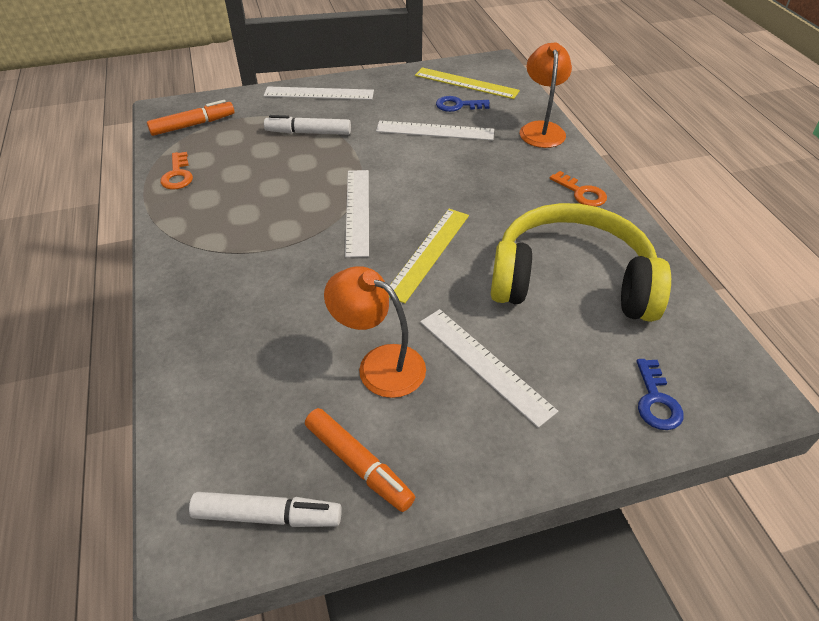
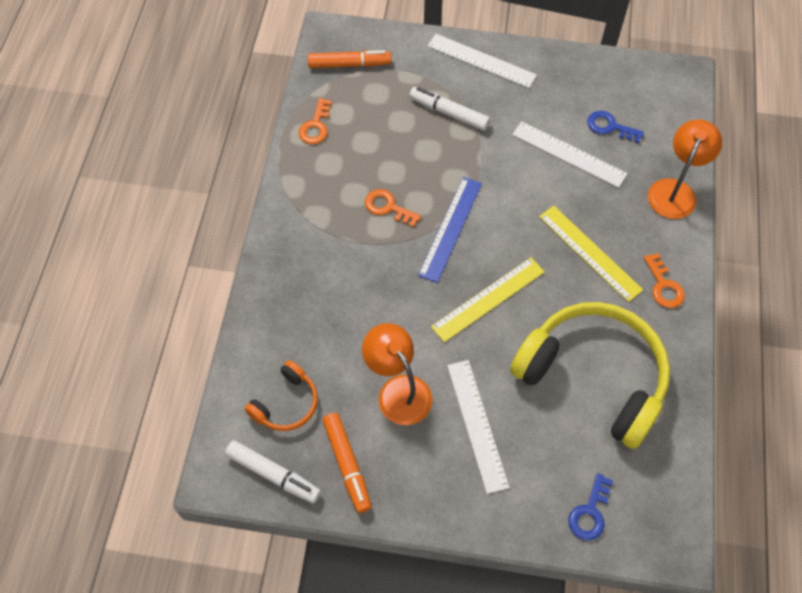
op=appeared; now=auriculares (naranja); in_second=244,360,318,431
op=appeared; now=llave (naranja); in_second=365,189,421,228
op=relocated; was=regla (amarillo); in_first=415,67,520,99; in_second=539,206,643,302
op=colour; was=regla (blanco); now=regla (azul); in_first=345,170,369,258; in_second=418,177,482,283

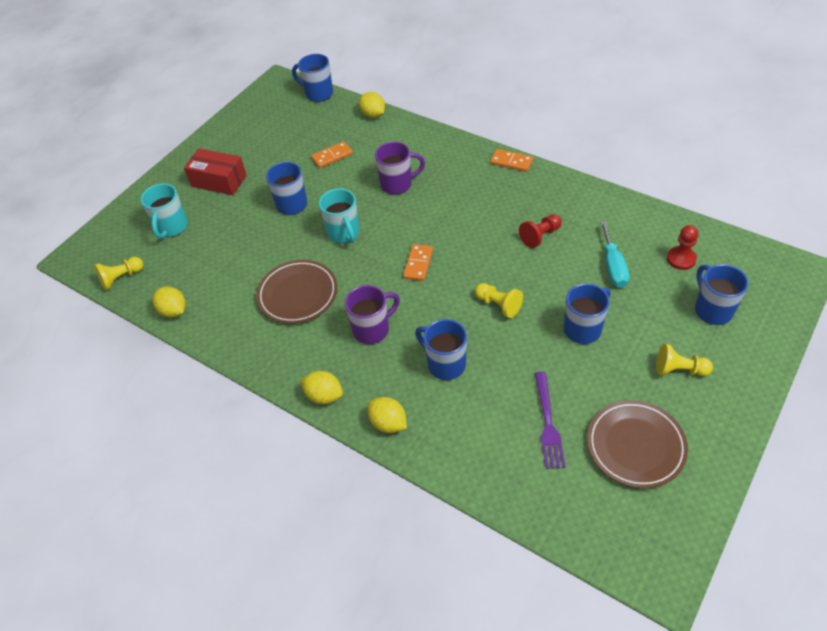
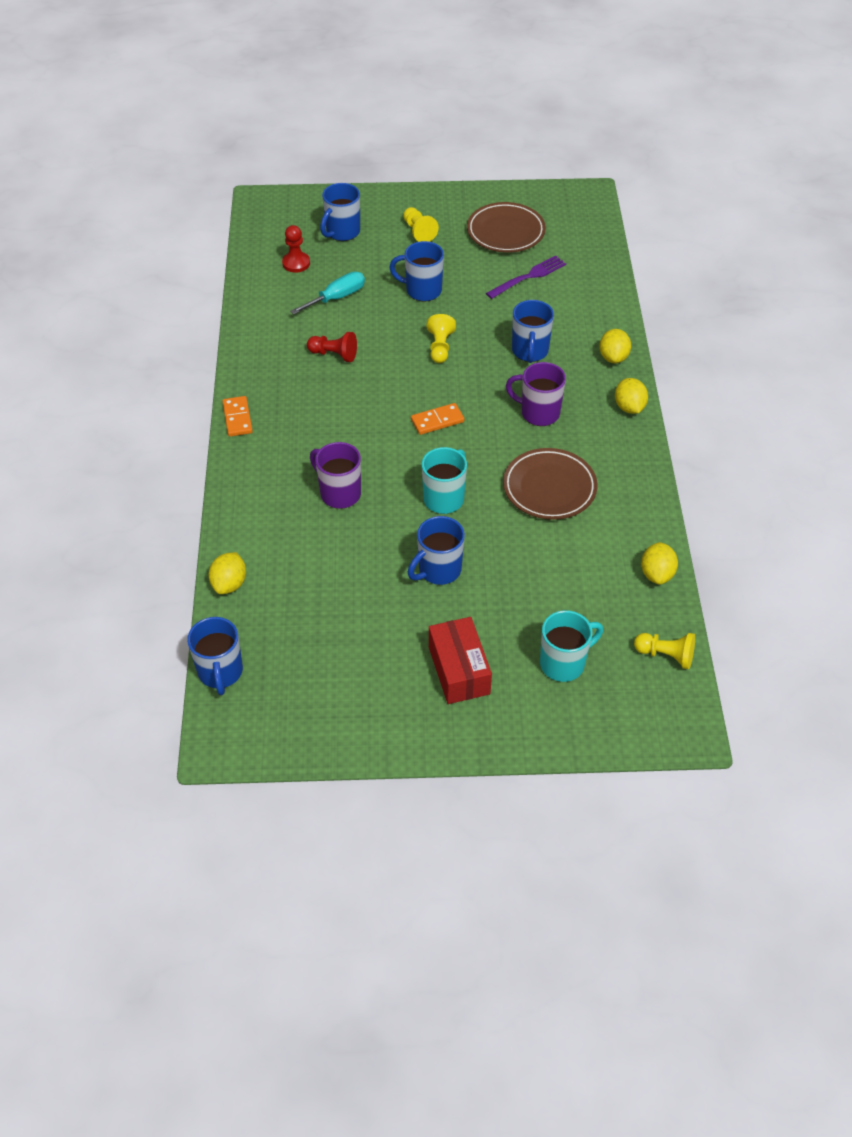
op=missing; was=ficha de dominó (naranja); in_first=311,141,353,168

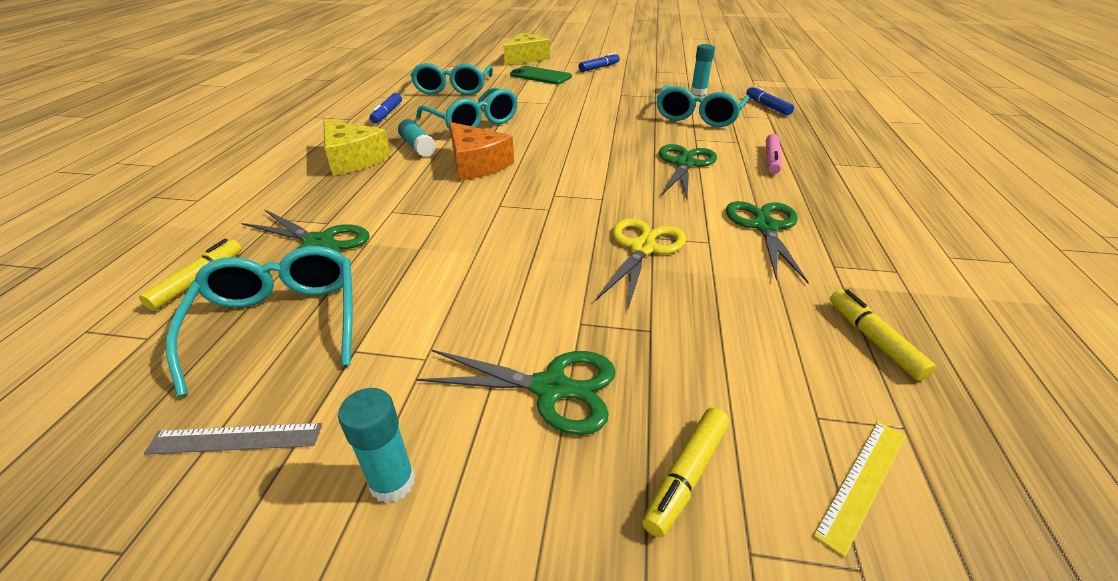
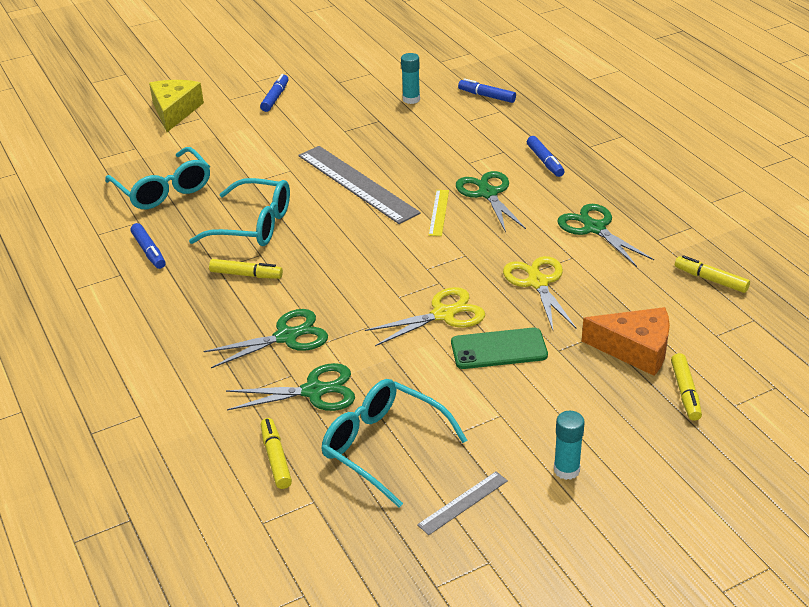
op=missing; was=queso (amarillo); in_first=323,119,391,176
op=missing; was=gafas (turquesa); in_first=656,85,749,127
op=appeared; now=regla (gris); in_second=298,146,420,224
op=appeared; now=tijeras (amarillo); in_second=365,287,485,346
op=relocated; was=tijeras (verde); in_first=416,349,616,435; in_second=203,309,328,368
op=relocated; was=queso (naranja); in_first=449,122,514,181; in_second=582,307,670,376
op=relocated; was=móvil (verde); in_first=510,66,572,84; in_second=451,327,548,369
op=relocated; was=regla (amarillo); in_first=813,421,906,558; in_second=428,190,449,236
op=exchanged; was=barra de pegamento (turquesa); now=rotulador (amarillo); in_first=398,119,436,157; in_second=209,259,283,279
op=colour; was=rotulador (rosa); now=rotulador (azul); in_first=766,134,782,174; in_second=527,136,565,177

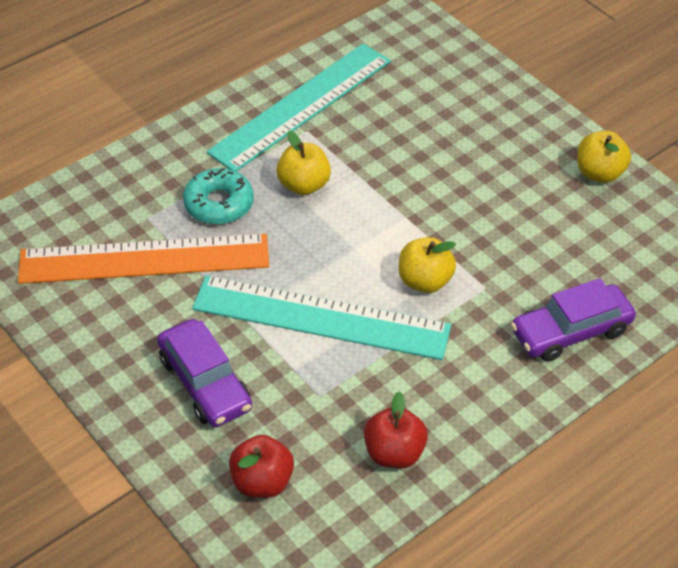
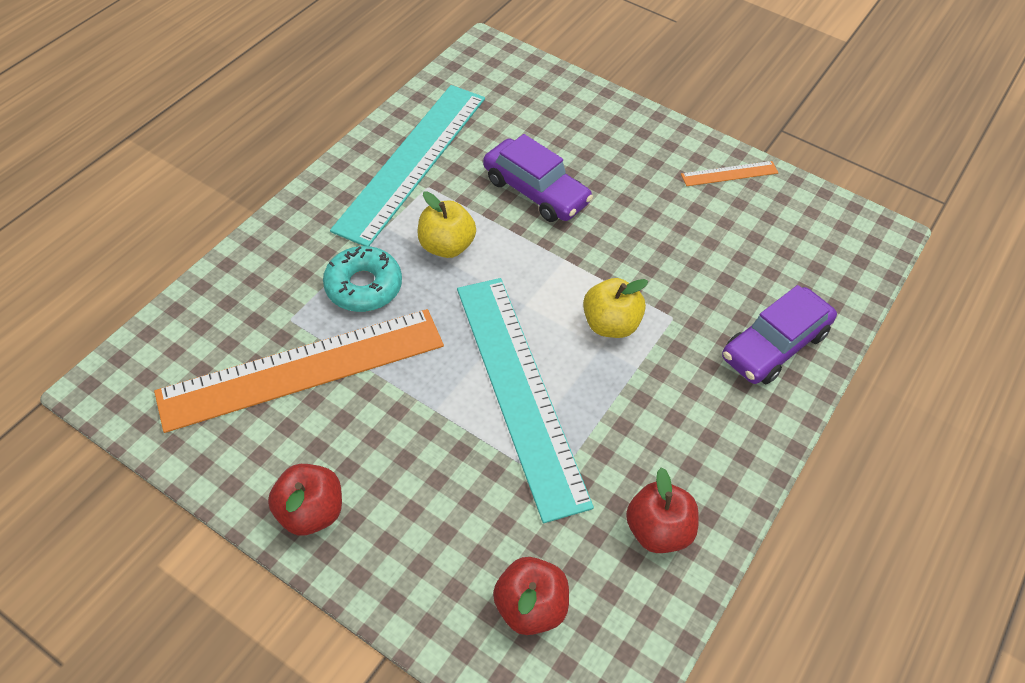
op=appeared; now=manzana (rojo); in_second=268,464,342,535
op=relocated; was=coche (morado); in_first=157,319,252,427; in_second=483,134,593,222
op=exchanged; was=manzana (amarillo); now=regla (naranja); in_first=577,131,631,183; in_second=681,161,779,186
op=spun; was=regla (turquesa); in_first=192,275,451,360; in_second=457,278,594,523; clockwise=75

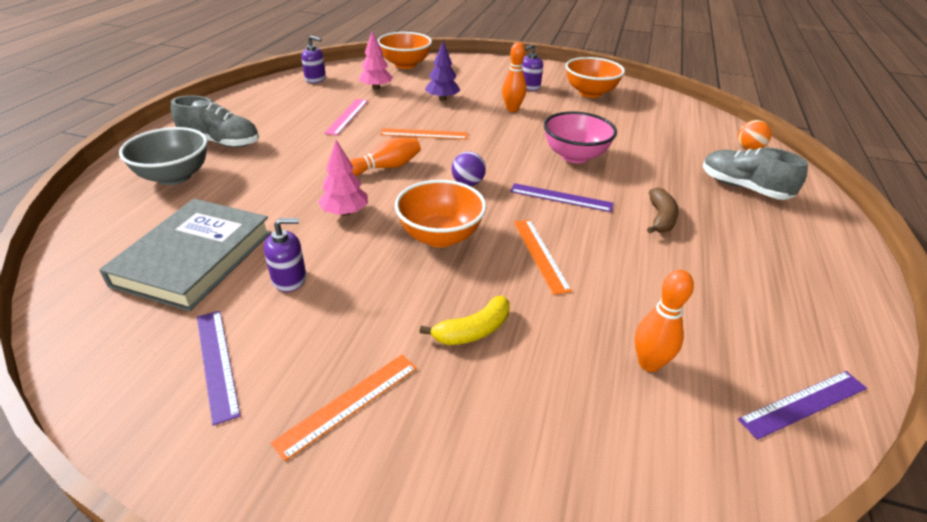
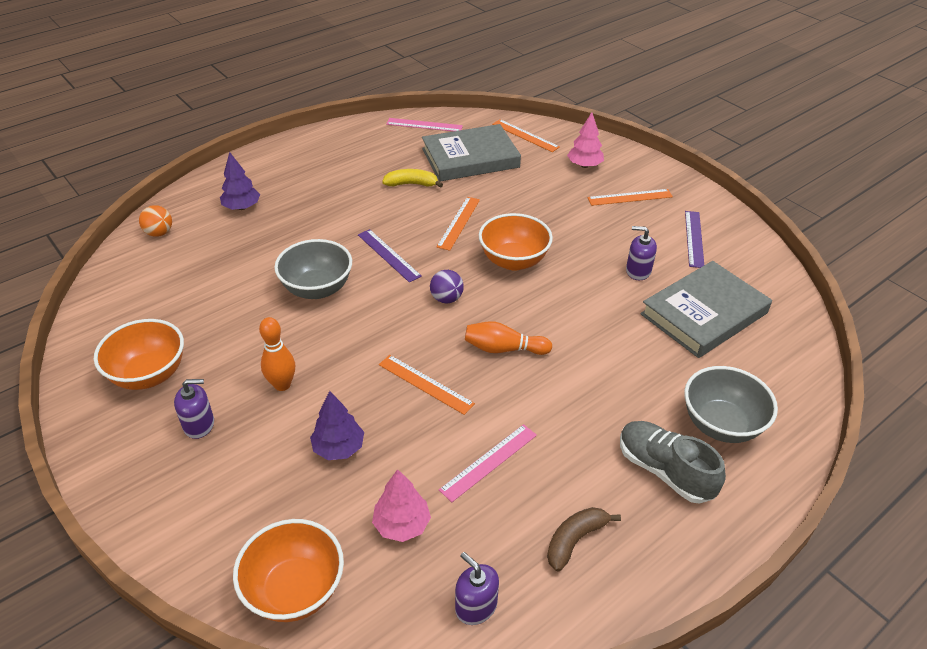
op=appeared; now=regla (naranja); in_second=492,119,560,152
op=relocated; was=árbol (rosa); in_first=318,140,368,216; in_second=567,112,604,168
op=relocated; was=plátano (amarillo); in_first=420,296,510,345; in_second=382,169,443,188
op=relocated; was=plátano (marrón); in_first=647,188,679,234; in_second=547,507,621,572
op=exchanged; was=bolo (naranja); now=libro (gris); in_first=635,270,694,372; in_second=422,124,521,182
op=exchanged; was=zapato (gris); now=árbol (morado); in_first=703,147,808,200; in_second=220,152,260,210
op=colour; was=cuenco (rosa); now=cuenco (gris); in_first=544,111,617,163; in_second=274,239,352,299
op=colour; was=regla (morado); now=regla (rosa); in_first=738,371,867,440; in_second=386,118,463,131

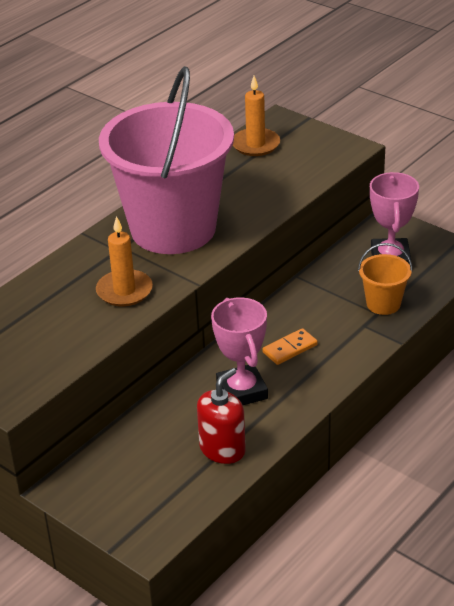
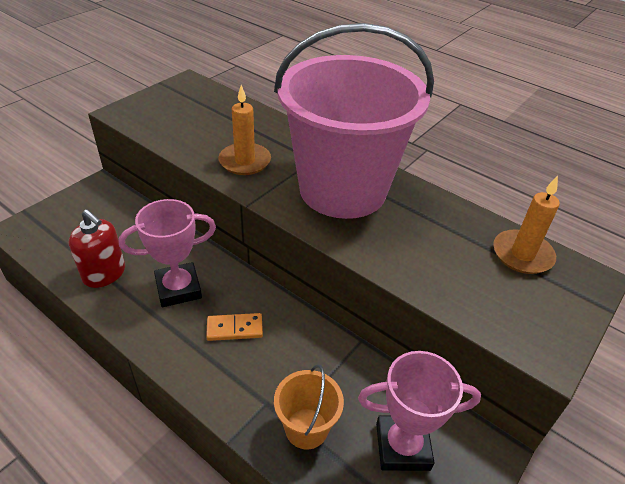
op=spun; was=ficha de dominó (naranja); in_first=262,328,318,365; in_second=206,313,263,341; clockwise=-60

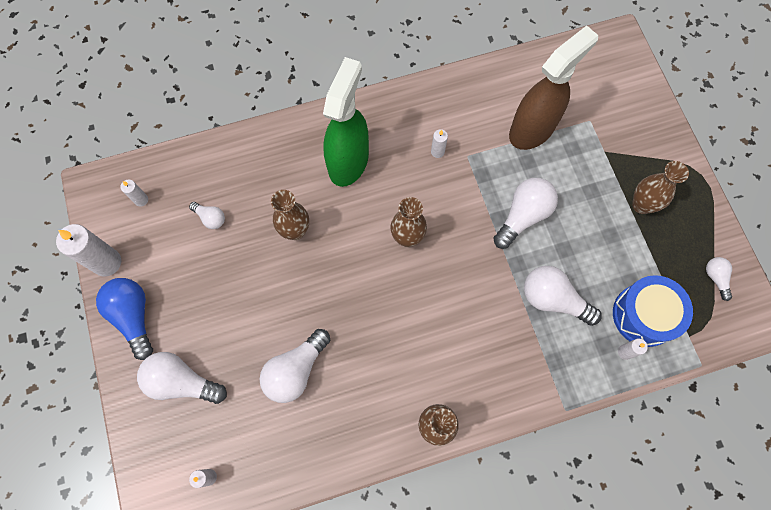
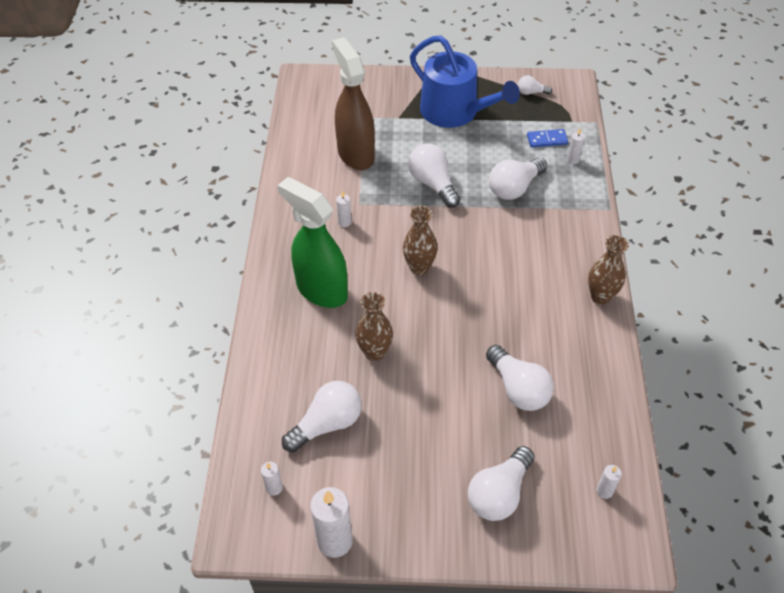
op=missing; was=bombilla (azul); in_first=96,278,153,360
op=exchanged; was=tambor (azul); now=ficha de dominó (azul); in_first=613,275,693,347; in_second=527,129,568,147
op=exchanged; was=florero (marrón); now=regadera (azul); in_first=632,161,689,214; in_second=410,35,520,128
op=size; was=bombilla (blanco); in_first=189,202,225,229; in_second=282,381,362,452; ratio=1.89

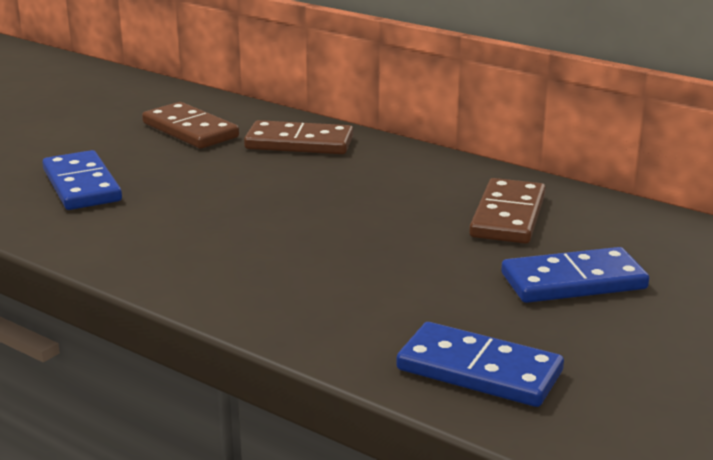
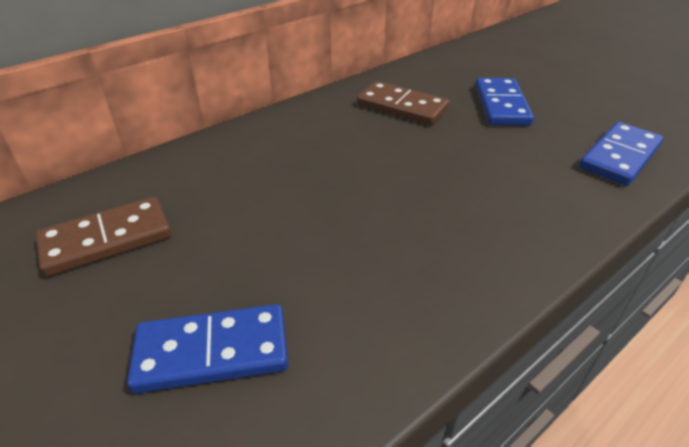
op=missing; was=ficha de dominó (marrón); in_first=244,120,353,154

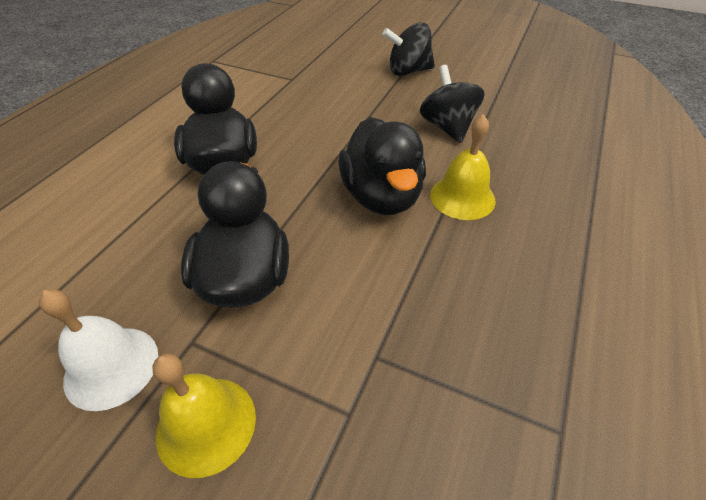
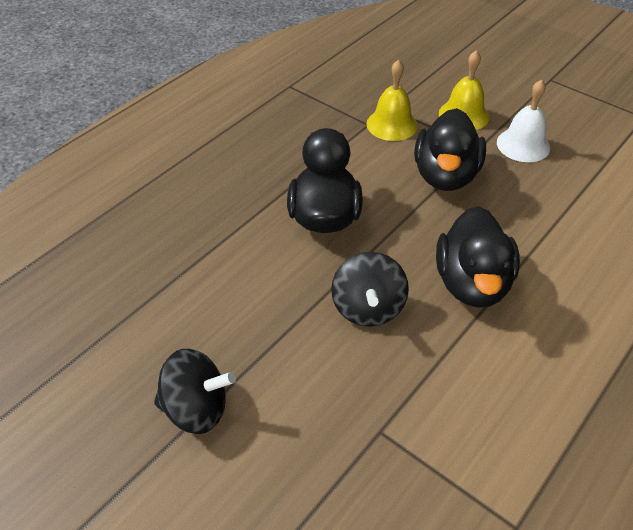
op=relocated; was=peonza (negro); in_first=420,65,484,143; in_second=331,252,409,327
op=relocated; was=campana (amarillo); in_first=430,114,496,220; in_second=366,60,418,141

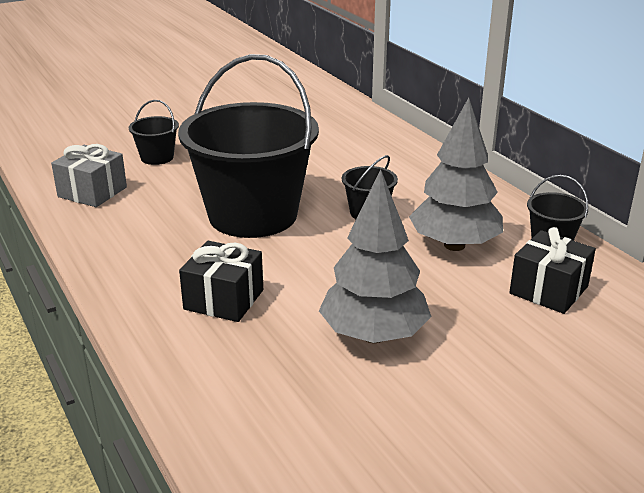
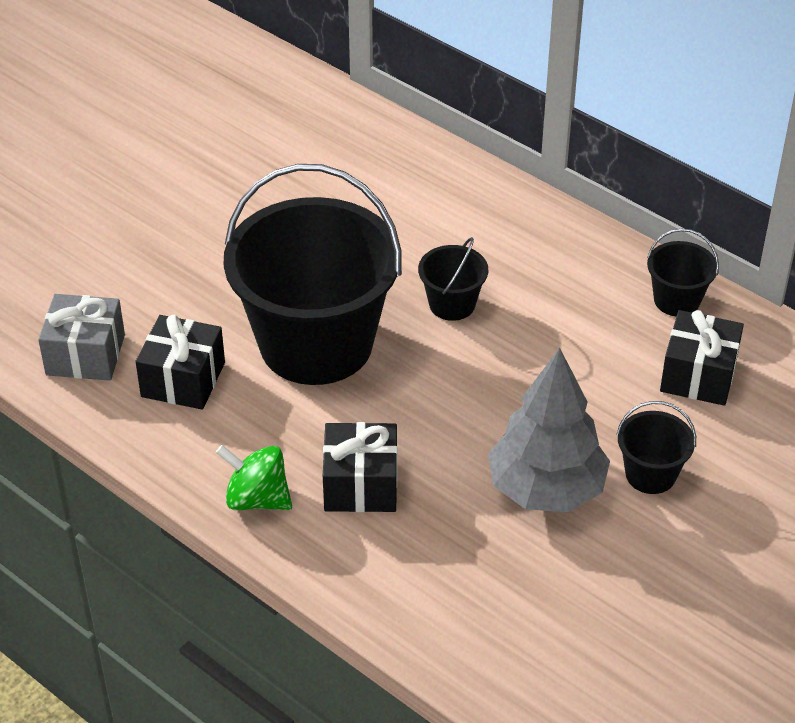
op=missing; was=árbol (gris); in_first=409,98,503,251
op=appeared; now=regalo (negro); in_second=136,315,225,410
op=appeared; now=peonza (verde); in_second=216,445,292,510
op=relocated; was=balde (negro); in_first=129,100,179,165; in_second=616,401,696,494

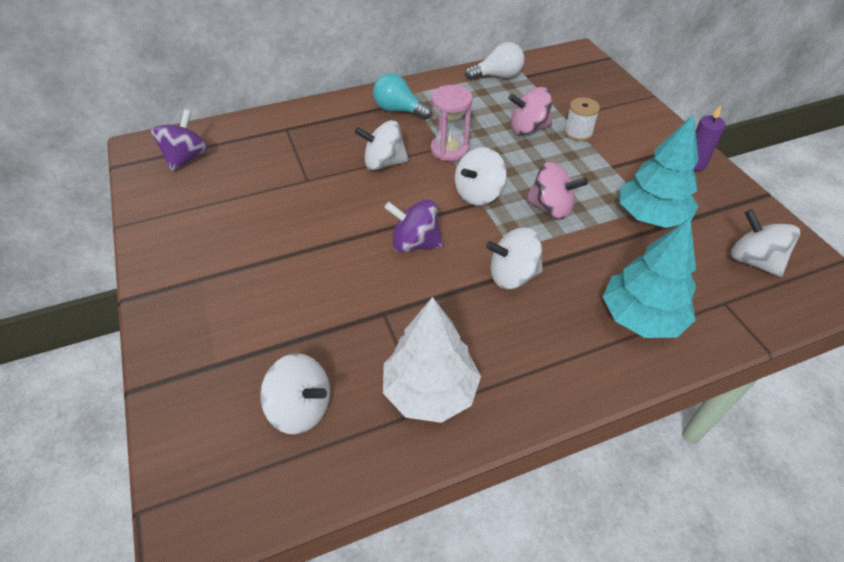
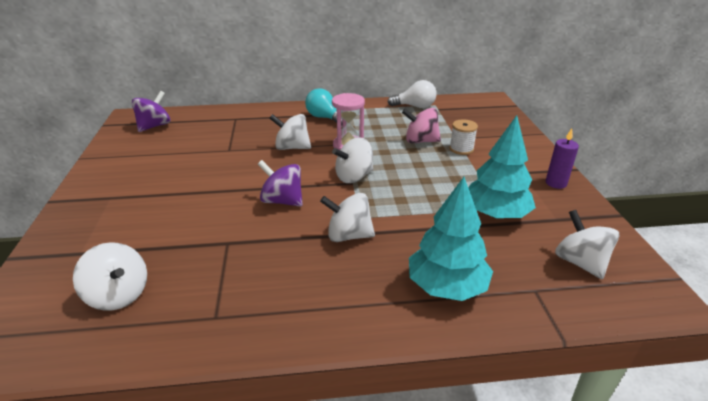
op=missing; was=árbol (blanco); in_first=383,297,481,423
op=missing; was=peonza (rosa); in_first=526,162,588,219

